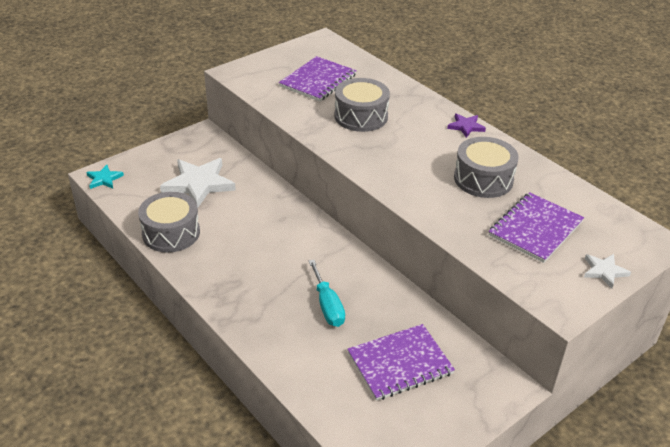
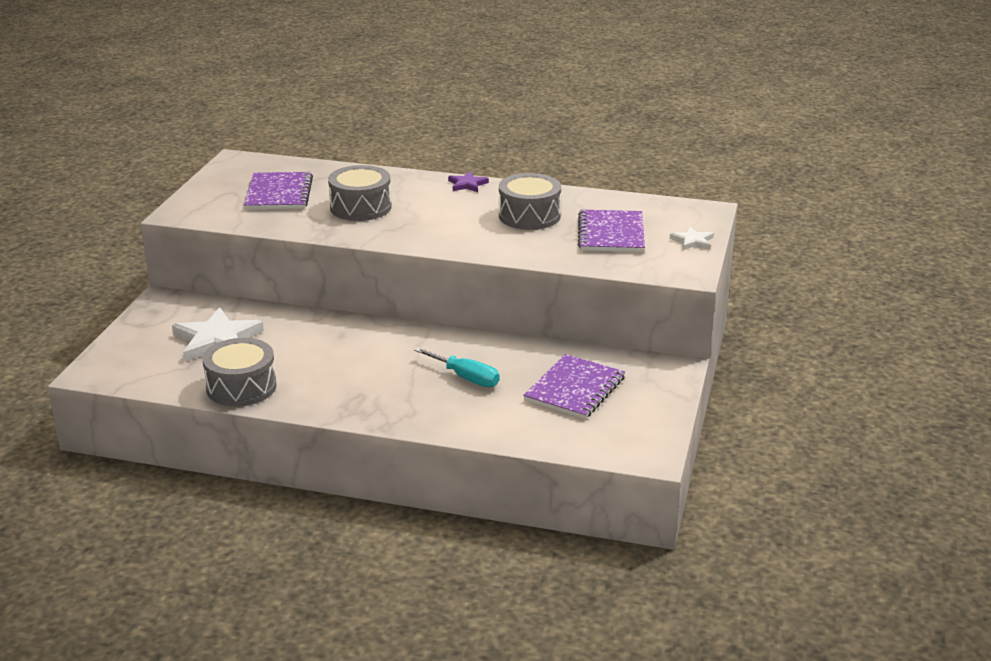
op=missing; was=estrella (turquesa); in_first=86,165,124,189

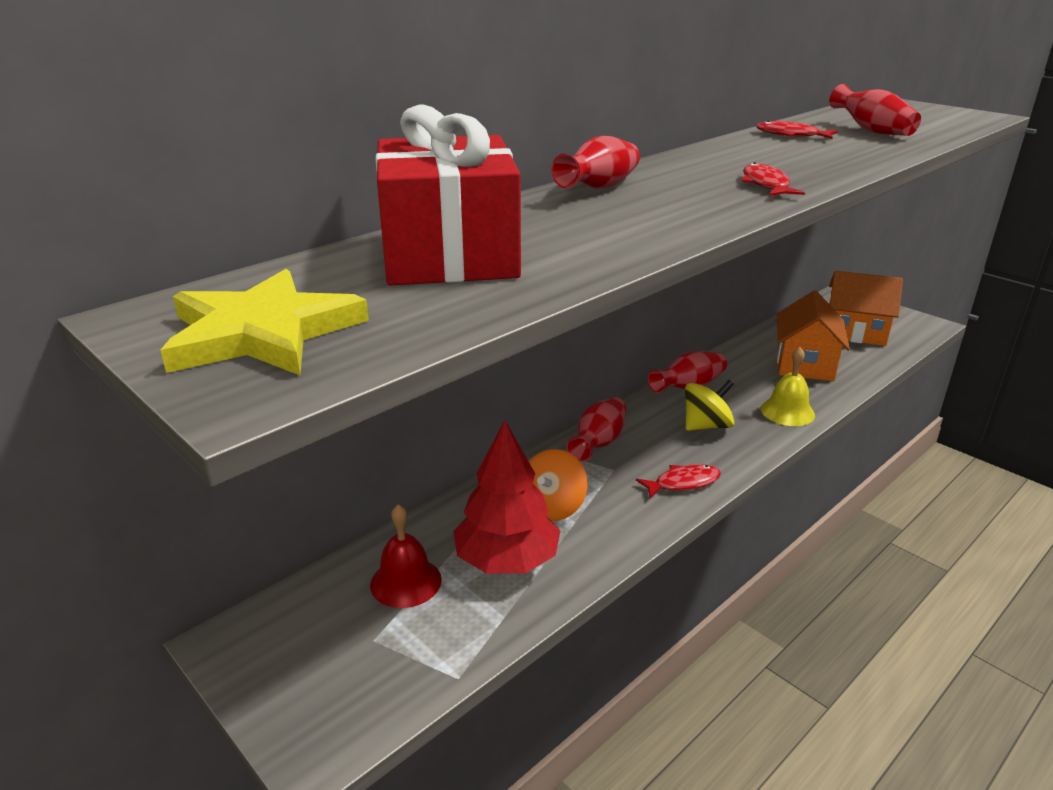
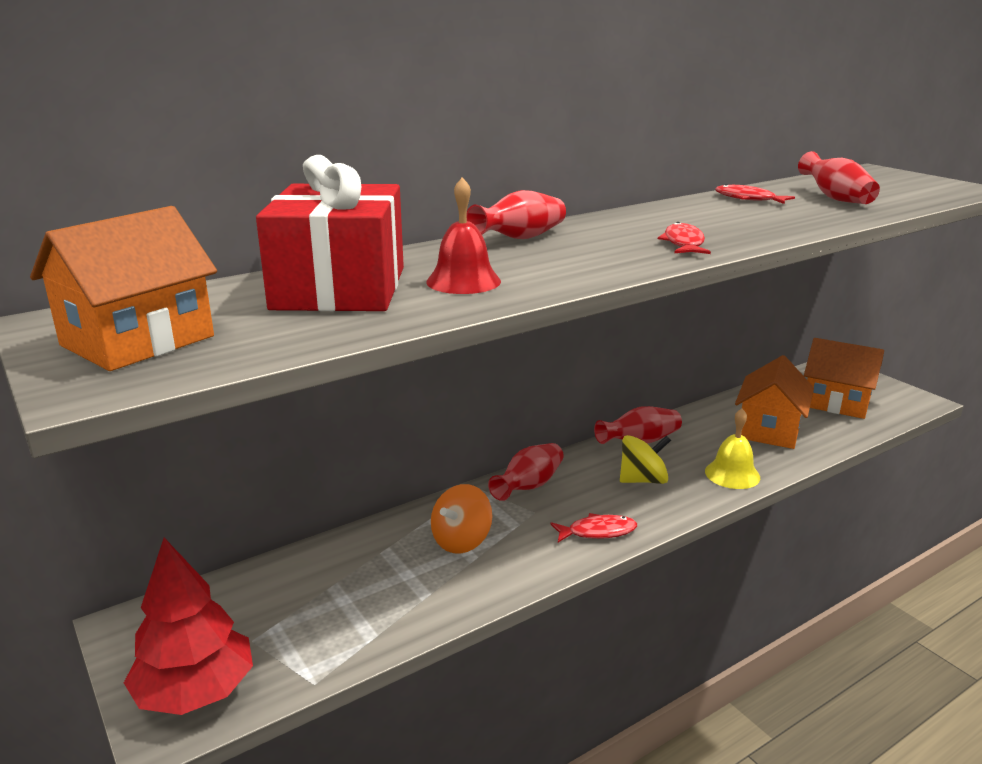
op=relocated; was=campana (rojo); in_first=370,504,442,608; in_second=426,177,501,294
op=relocated; was=árbol (rojo); in_first=453,420,560,573; in_second=124,538,253,715
op=exchanged; was=estrella (amarillo); now=casa (naranja); in_first=160,269,369,375; in_second=30,206,217,371

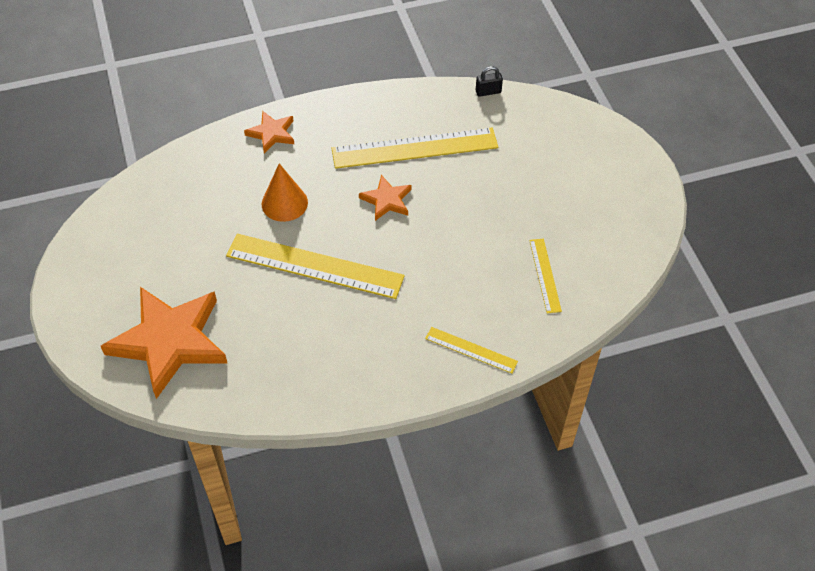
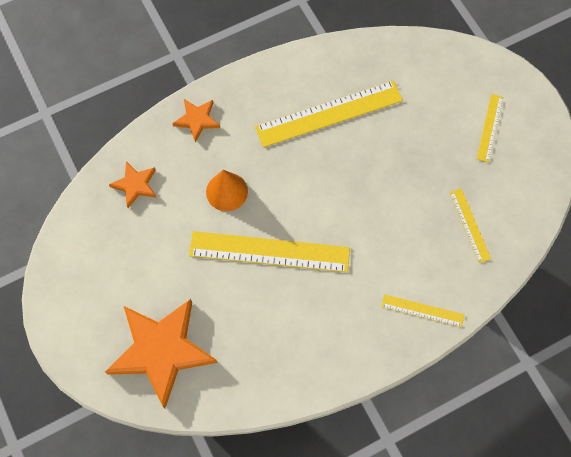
op=missing; was=candado (negro); in_first=476,66,503,97
op=appeared; now=regla (amarillo); in_second=477,94,503,163
op=relocated; was=estrella (naranja); in_first=359,175,412,221; in_second=109,161,157,208

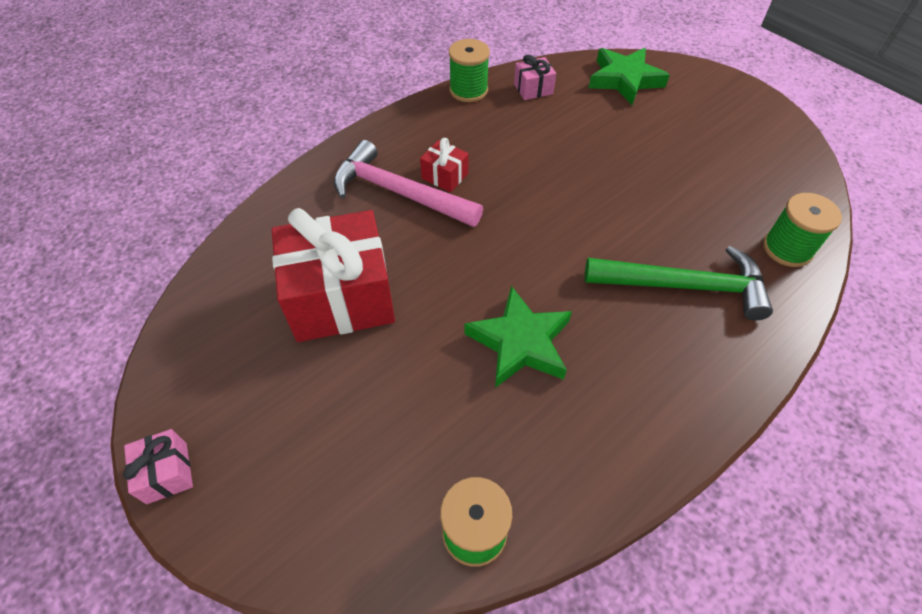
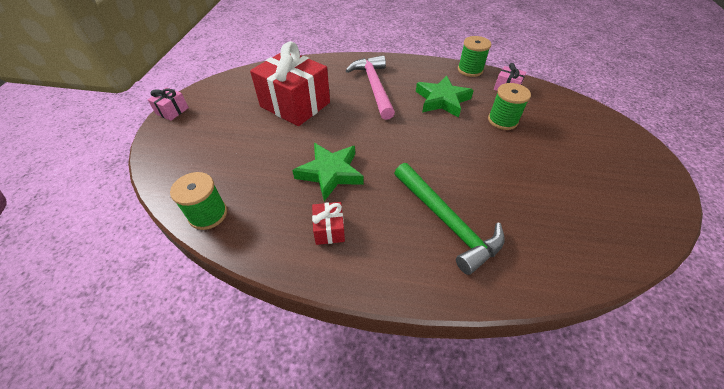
op=relocated; was=regalo (rojo); in_first=420,138,469,192; in_second=312,202,345,245
op=relocated; was=estrella (verde); in_first=589,48,670,105; in_second=416,75,474,118
op=relocated; was=carrete (verde); in_first=763,193,842,267; in_second=488,83,531,130

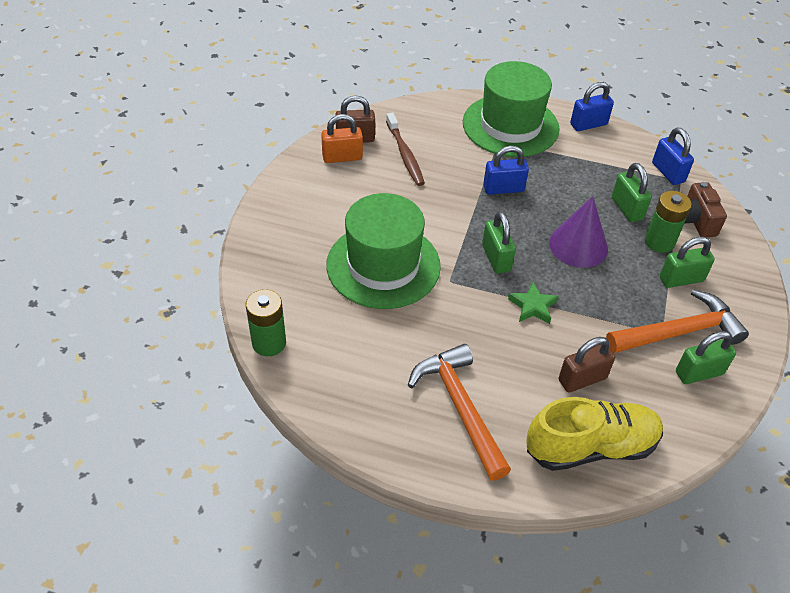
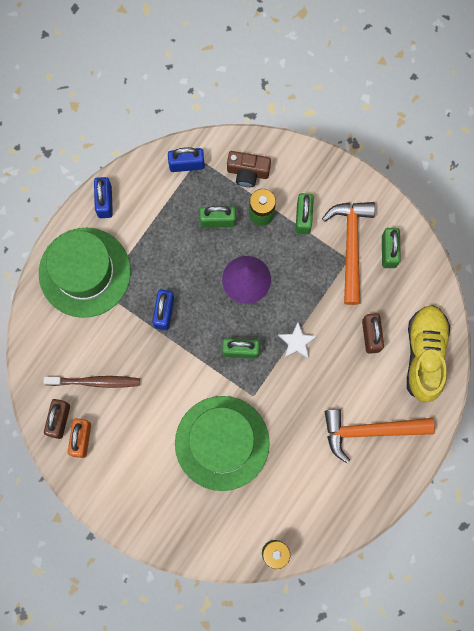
op=colour; was=estrella (verde); now=estrella (blanco); in_first=508,282,558,324; in_second=278,322,317,359

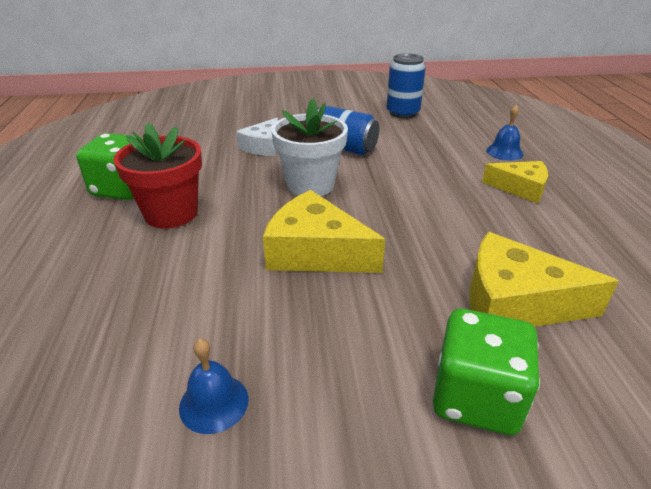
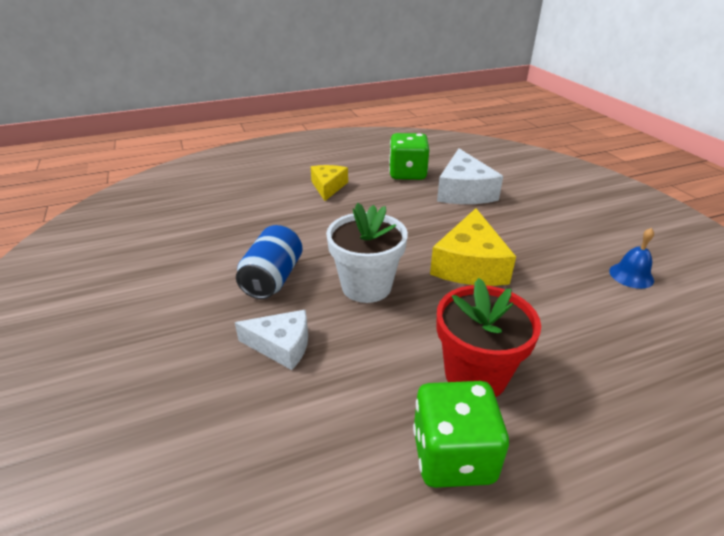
op=missing; was=lata (azul); in_first=387,53,426,118
op=missing; was=campana (azul); in_first=486,105,523,161
op=relocated; was=dado (verde); in_first=433,309,540,435; in_second=389,133,429,180
op=colour; was=queso (amarillo); now=queso (blanco); in_first=470,232,619,327; in_second=437,149,503,204

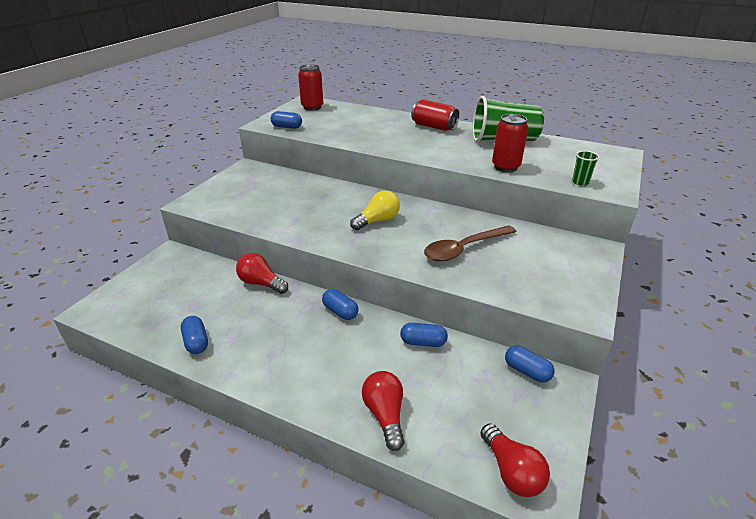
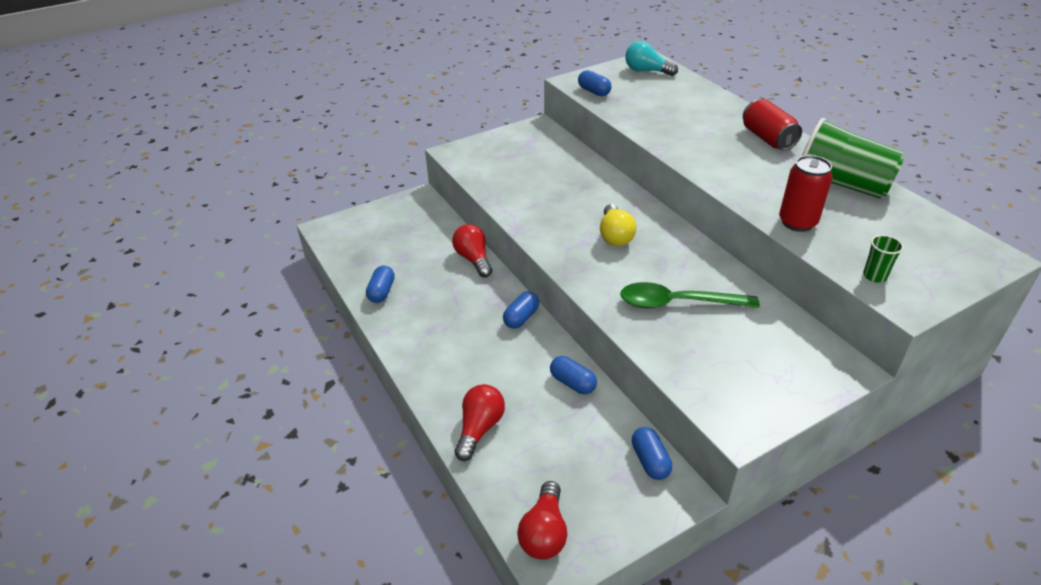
op=exchanged; was=lata (rojo); now=bombilla (turquesa); in_first=298,65,323,111; in_second=625,41,678,76
op=colour; was=cuchara (marrón); now=cuchara (verde); in_first=424,225,516,261; in_second=620,282,760,309
op=spun; was=cápsula (azul); in_first=322,289,358,320; in_second=503,291,539,329; clockwise=45
op=spun; was=bombilla (amarillo); in_first=350,190,400,230; in_second=600,204,637,246; clockwise=90

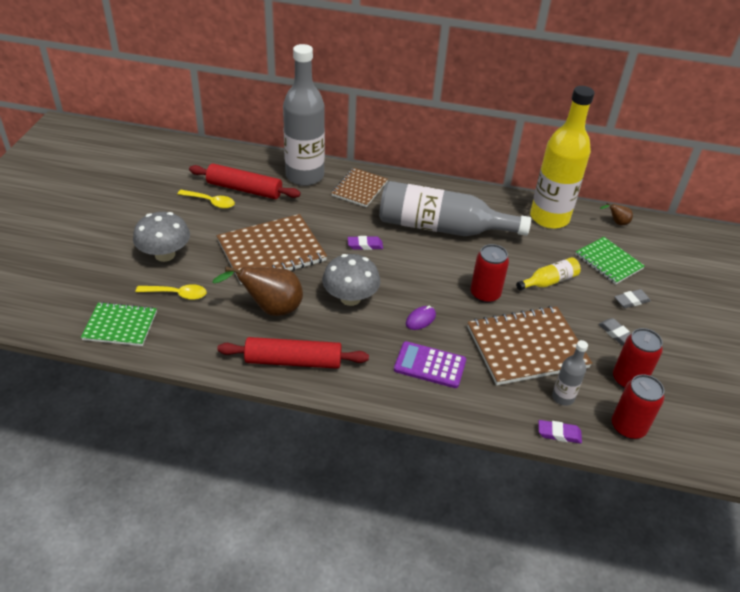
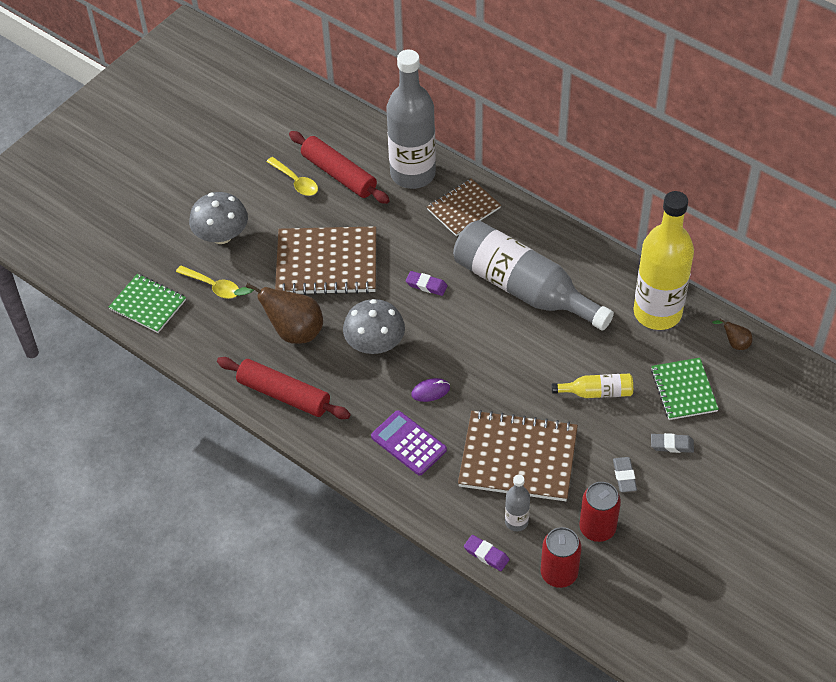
op=missing; was=lata (rojo); in_first=471,244,509,303

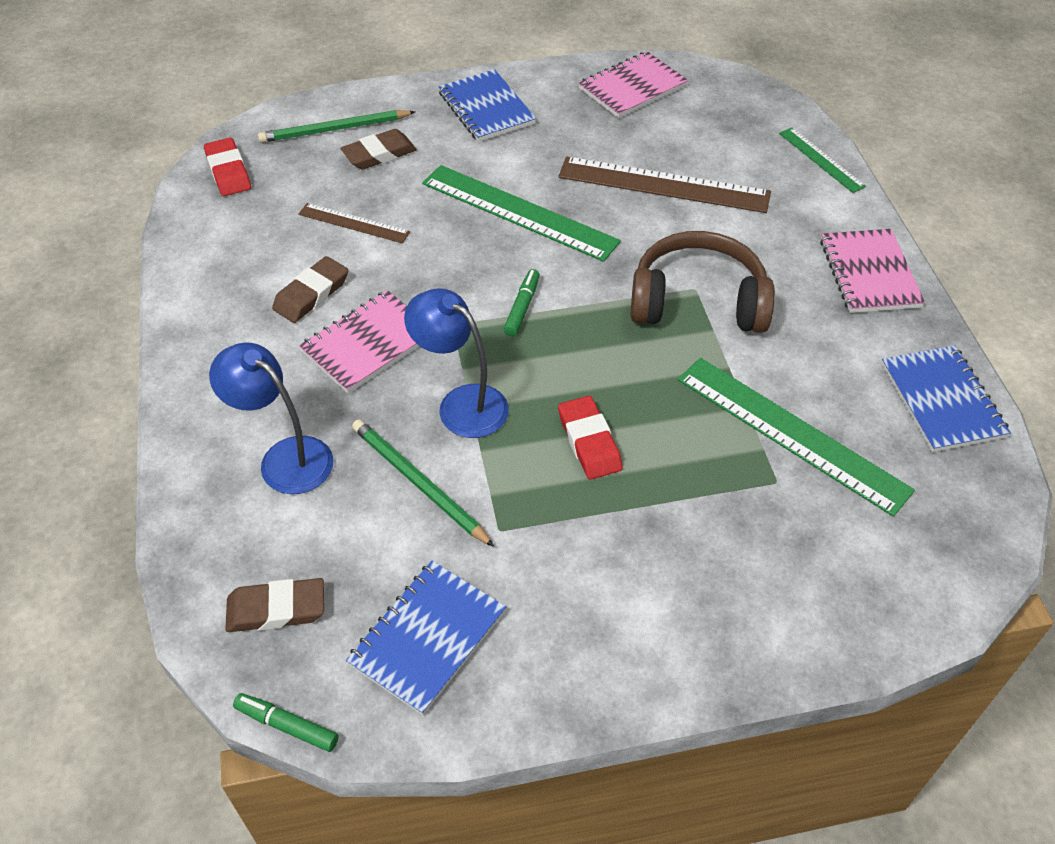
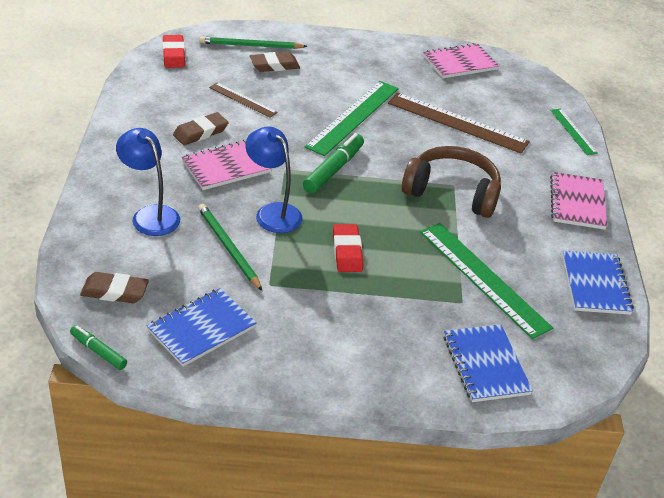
op=relocated; was=cuaderno (azul); in_first=438,69,536,142; in_second=444,324,533,402
op=spun; was=regla (verde); in_first=422,165,621,262; in_second=304,81,399,156; clockwise=75
op=size; was=rotulador (verde); in_first=504,269,540,336; in_second=303,133,364,193; ratio=1.69

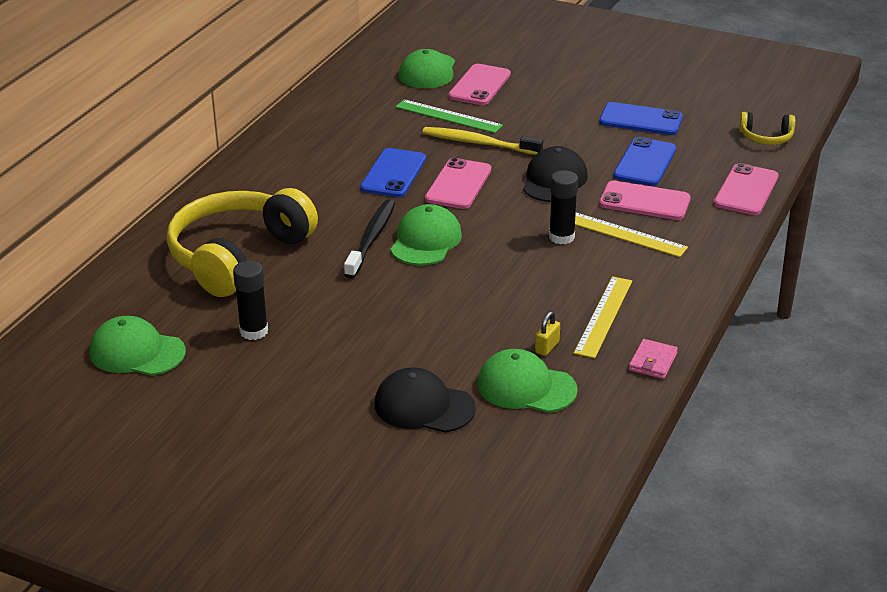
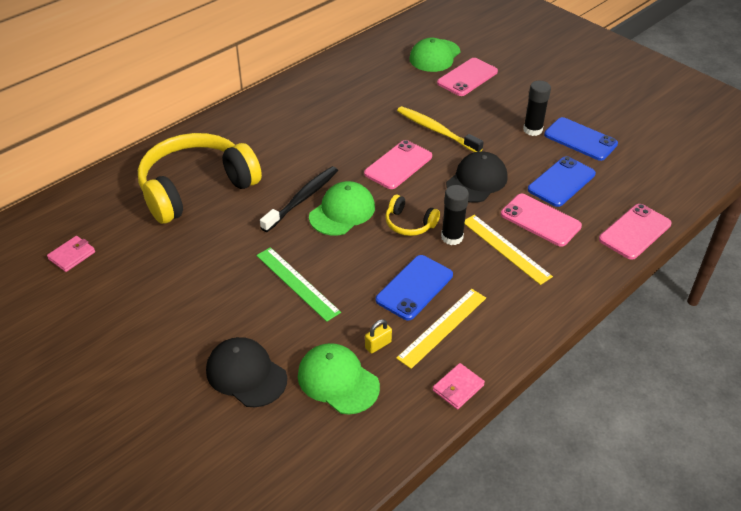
op=relocated; was=barra de pegamento (negro); in_first=233,261,268,340; in_second=523,81,551,136
op=relocated; was=móvil (azul); in_first=360,148,426,197; in_second=376,255,453,320
op=relocated; was=regla (verde); in_first=395,99,503,133; in_second=256,247,341,322
op=relocated; was=auriculares (amarillo); in_first=739,112,795,145; in_second=385,195,440,236
op=exchanged; was=gorra (verde); now=cartera (rosa); in_first=90,316,186,376; in_second=47,236,95,272

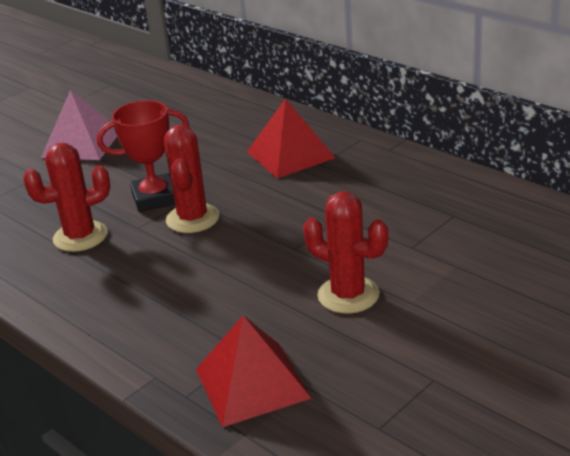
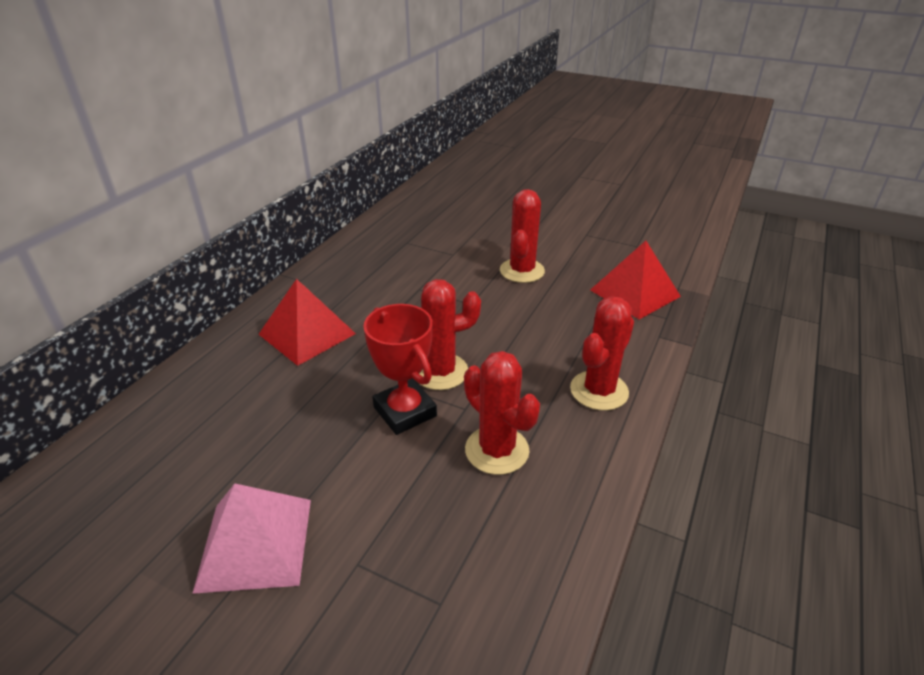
op=appeared; now=cactus (rojo); in_second=570,296,634,410

